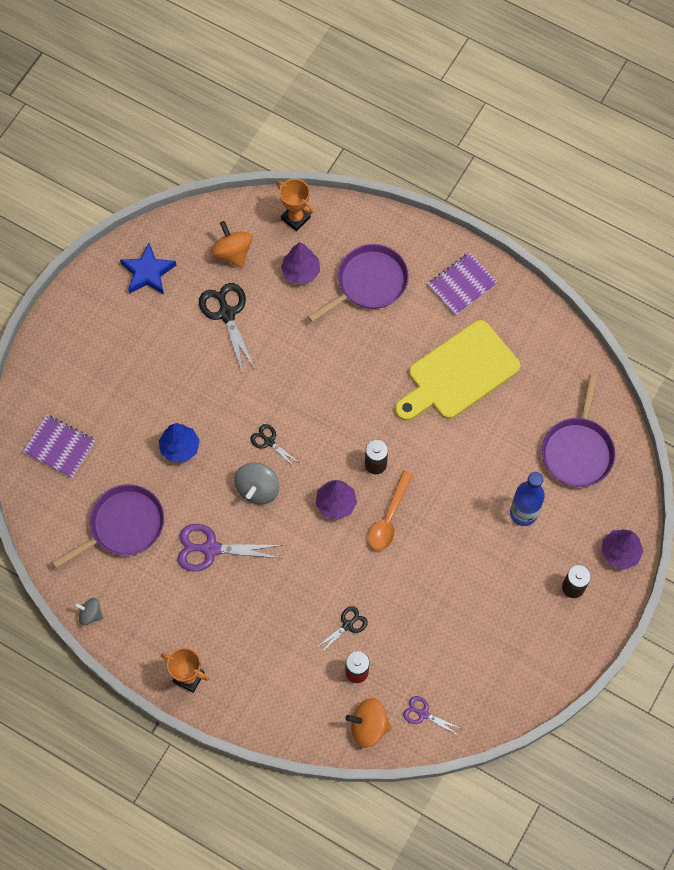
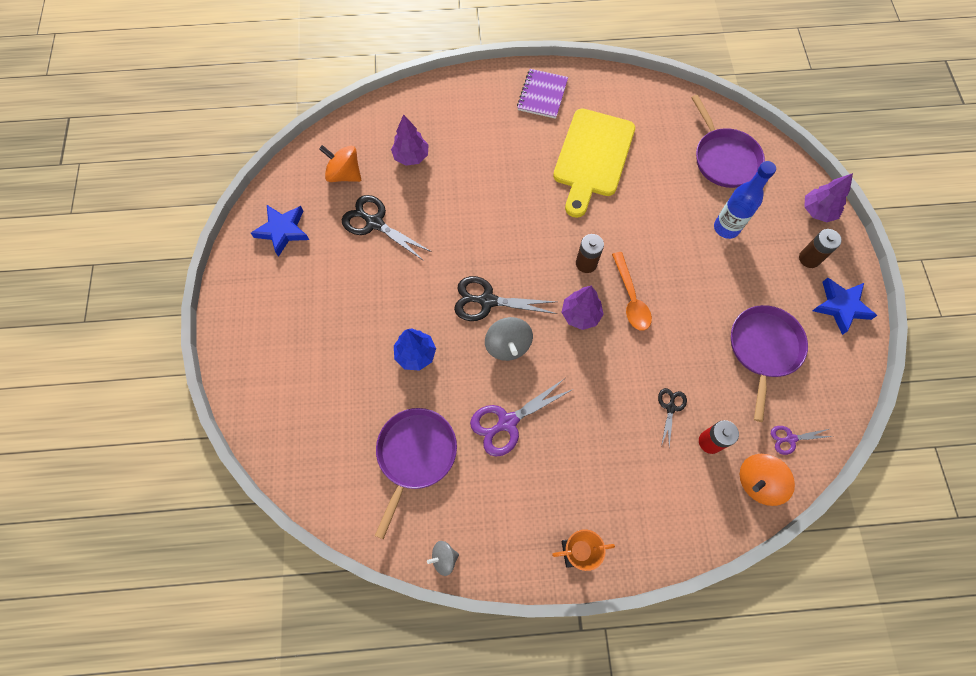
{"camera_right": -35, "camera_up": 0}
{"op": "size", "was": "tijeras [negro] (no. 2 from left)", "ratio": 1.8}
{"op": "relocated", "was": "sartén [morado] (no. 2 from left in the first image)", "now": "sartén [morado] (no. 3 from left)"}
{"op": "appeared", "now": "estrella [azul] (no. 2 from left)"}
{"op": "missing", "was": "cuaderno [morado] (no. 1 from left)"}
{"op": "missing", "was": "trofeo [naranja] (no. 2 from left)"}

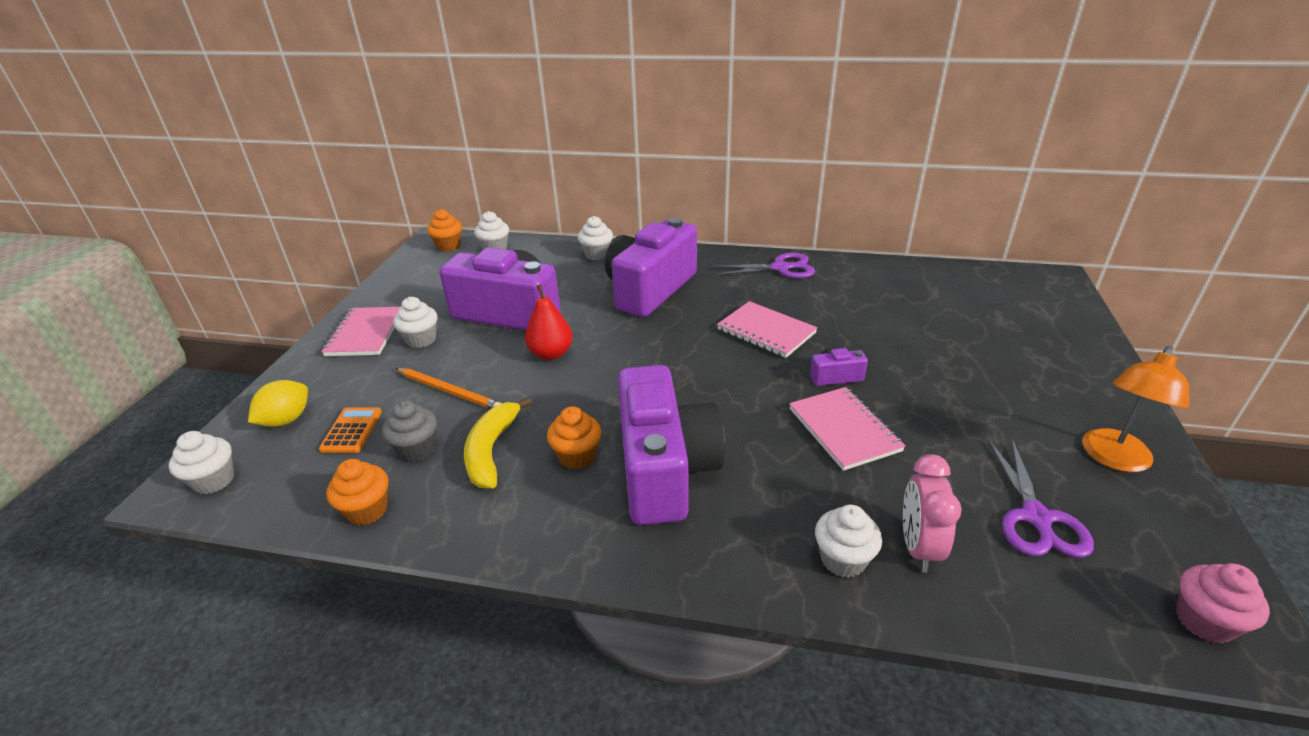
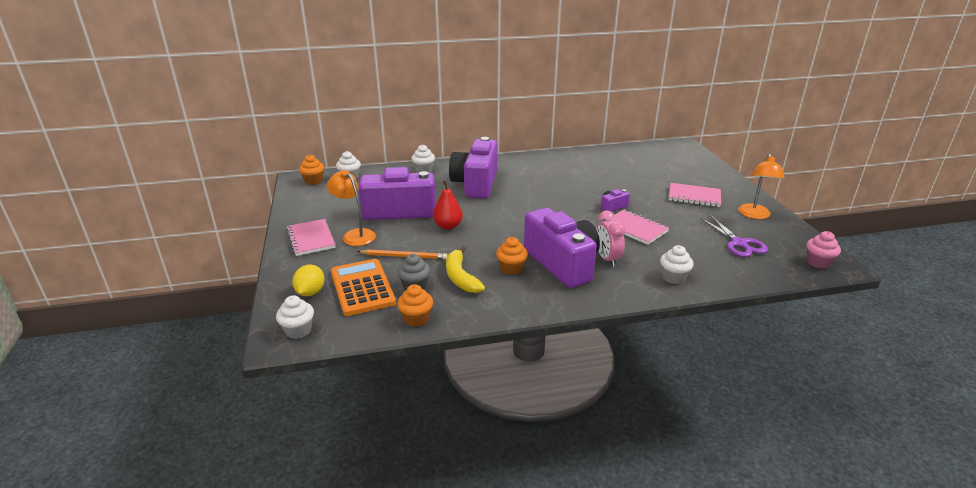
{"camera_right": -25, "camera_up": -5}
{"op": "exchanged", "was": "magdalena [blanco] (no. 2 from left)", "now": "lámpara [naranja] (no. 1 from left)"}
{"op": "size", "was": "calculadora [naranja]", "ratio": 1.93}
{"op": "relocated", "was": "despertador [rosa]"}
{"op": "relocated", "was": "cuaderno [rosa] (no. 2 from left in the first image)", "now": "cuaderno [rosa] (no. 3 from left)"}
{"op": "missing", "was": "tijeras [morado] (no. 1 from left)"}

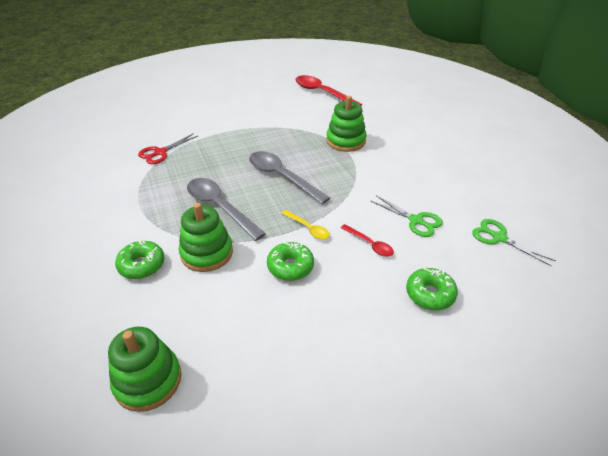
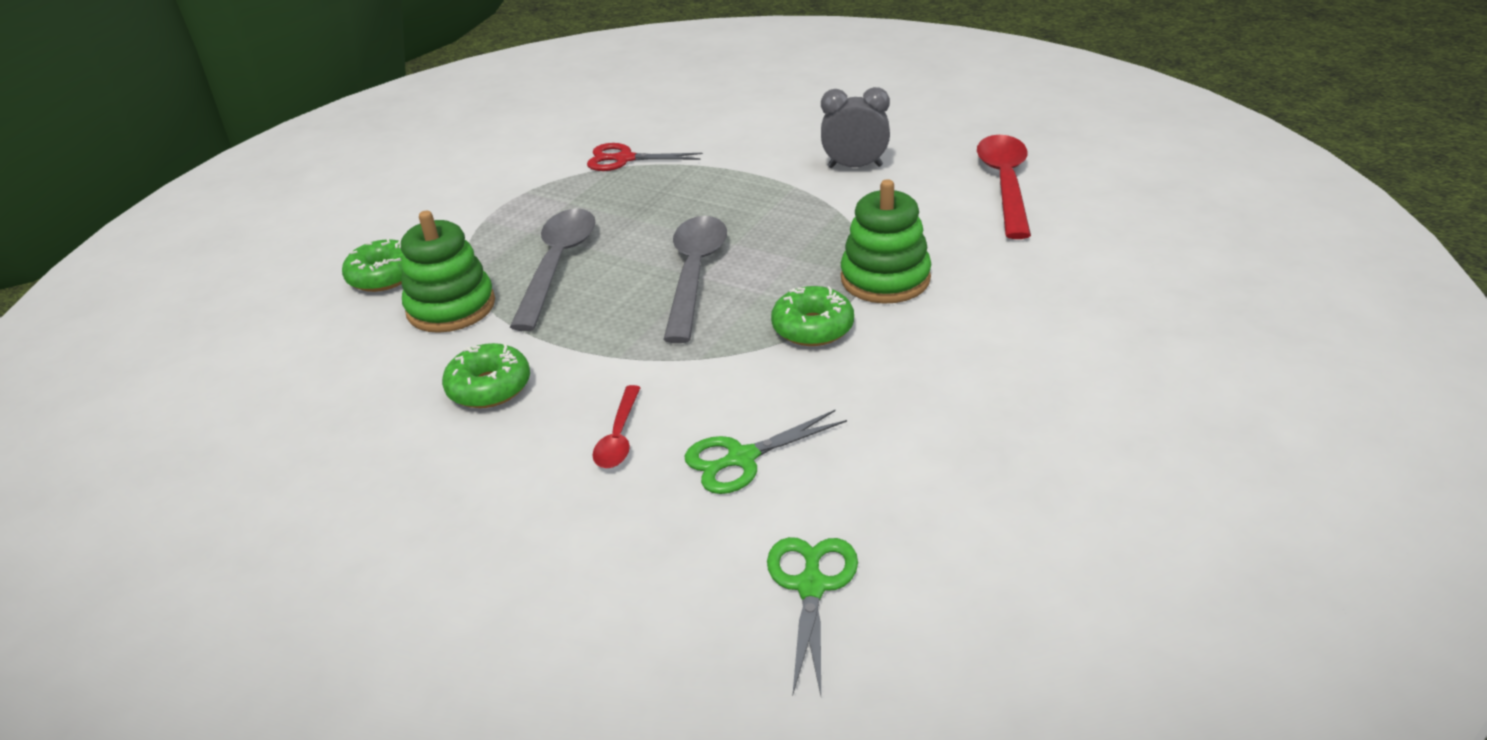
{"camera_right": 55, "camera_up": -5}
{"op": "spun", "was": "tijeras [verde] (no. 1 from left)", "clockwise": 60}
{"op": "relocated", "was": "rosquilla [verde] (no. 3 from left)"}
{"op": "appeared", "now": "despertador [gris]"}
{"op": "missing", "was": "juguete apilable [verde] (no. 1 from left)"}
{"op": "missing", "was": "cuchara [amarillo]"}

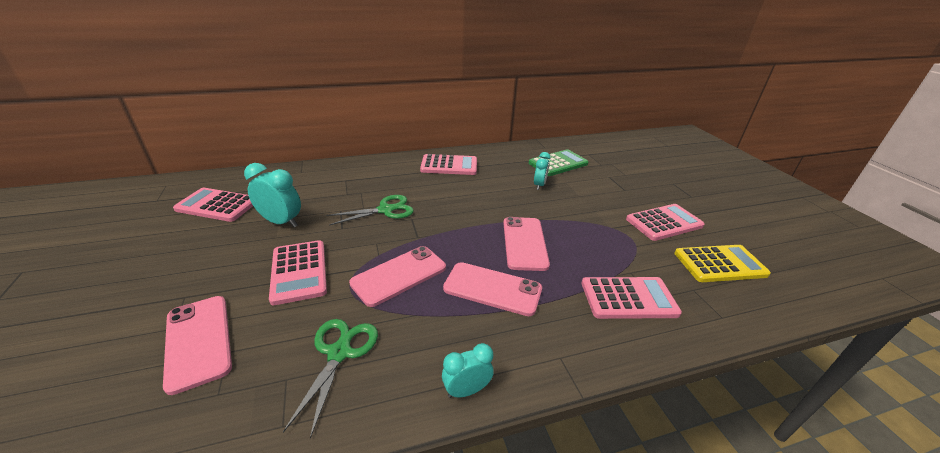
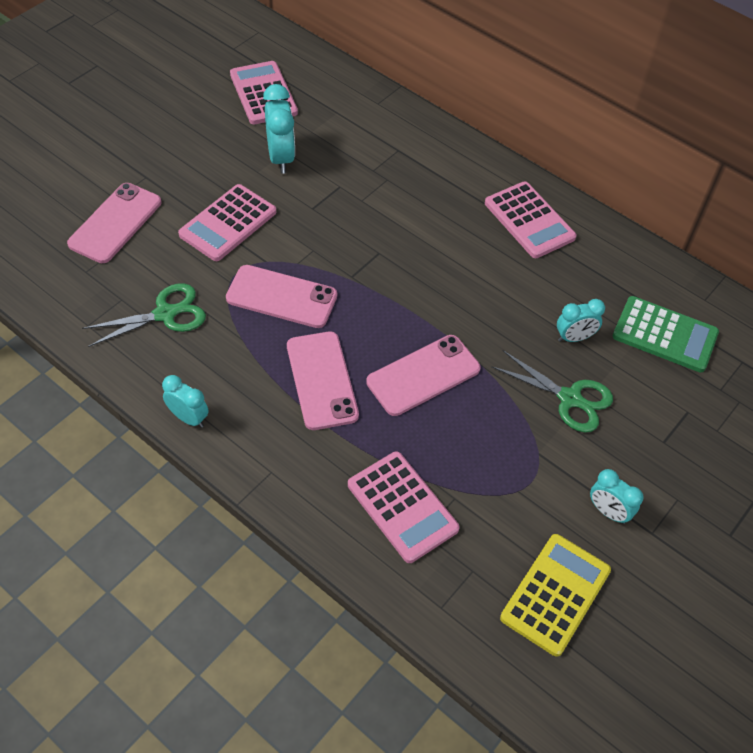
{"camera_right": 55, "camera_up": 20}
{"op": "relocated", "was": "tijeras [verde] (no. 2 from left)"}
{"op": "spun", "was": "calculadora [amarillo]", "clockwise": -105}
{"op": "exchanged", "was": "calculadora [rosa] (no. 5 from left)", "now": "despertador [turquesa] (no. 4 from left)"}

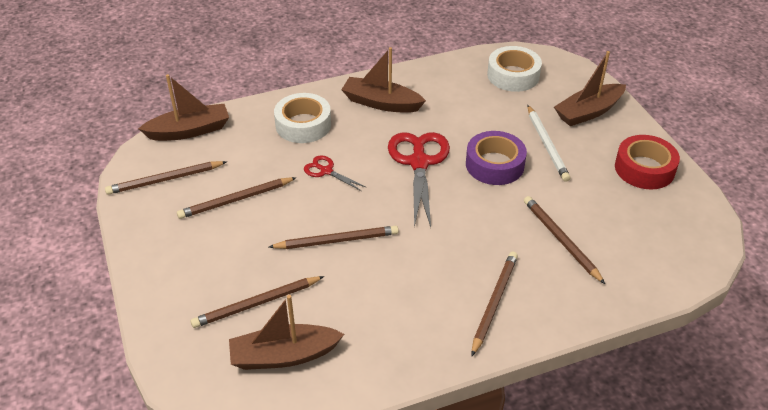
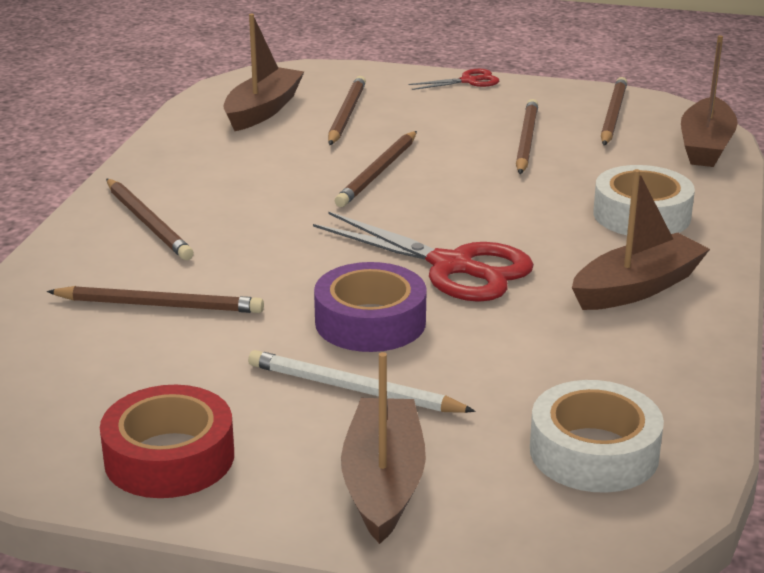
{"camera_right": 125, "camera_up": -15}
{"op": "relocated", "was": "tijeras [rojo] (no. 1 from left in the first image)", "now": "tijeras [rojo] (no. 2 from left)"}

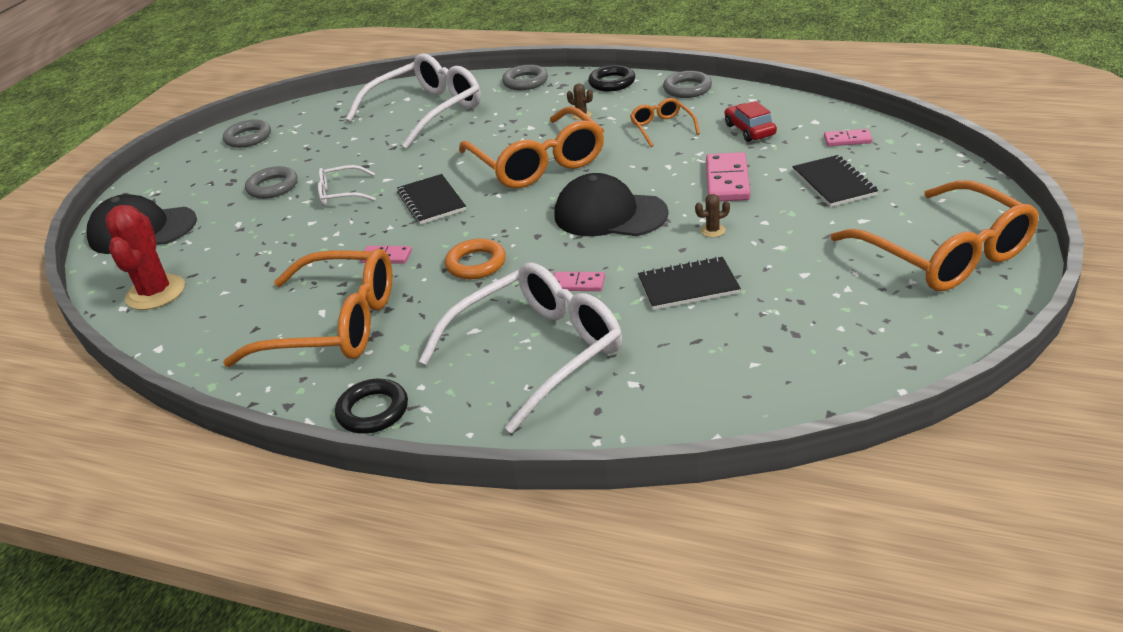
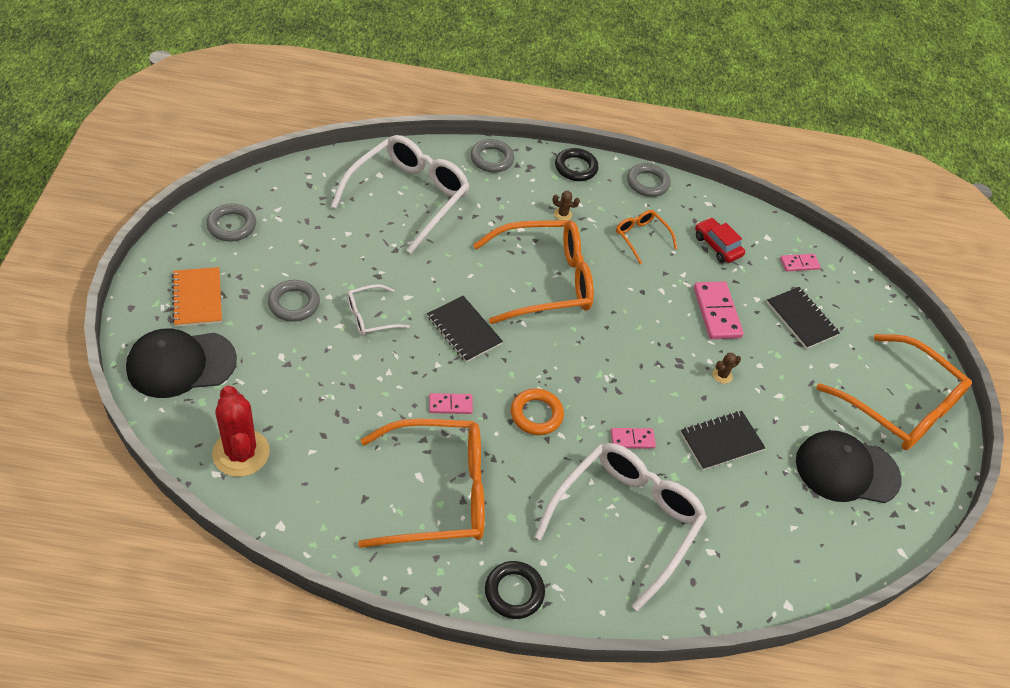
{"camera_right": -25, "camera_up": 15}
{"op": "appeared", "now": "cuaderno [naranja]"}
{"op": "spun", "was": "gafas [naranja] (no. 2 from left)", "clockwise": -60}
{"op": "relocated", "was": "gorra [negro] (no. 2 from left)"}

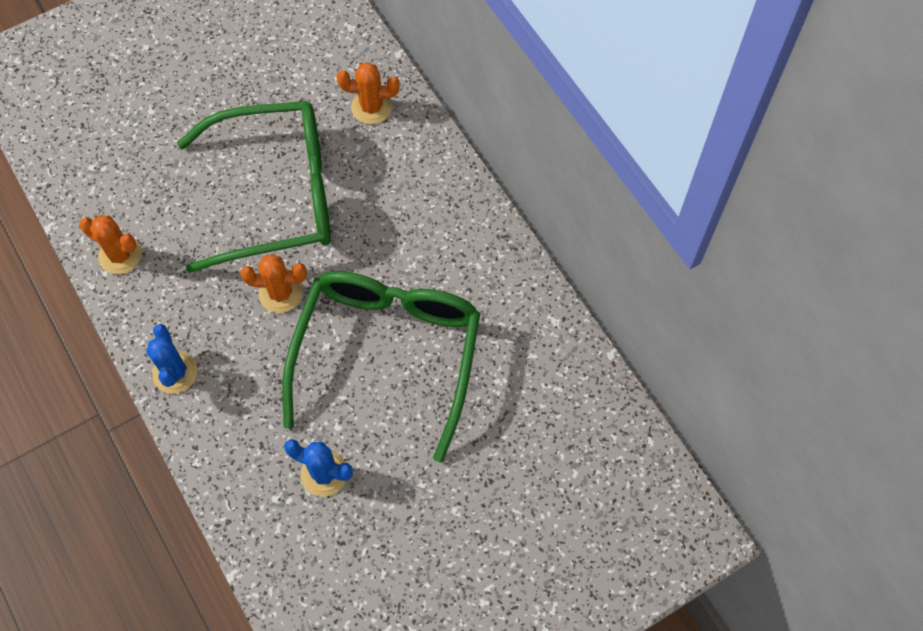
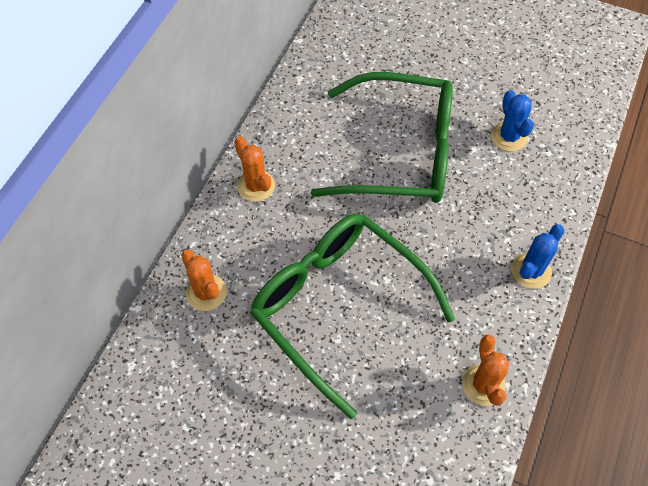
{"camera_right": -125, "camera_up": -5}
{"op": "relocated", "was": "cactus [naranja] (no. 2 from left)"}
{"op": "spun", "was": "gafas [verde] (no. 2 from left)", "clockwise": -150}

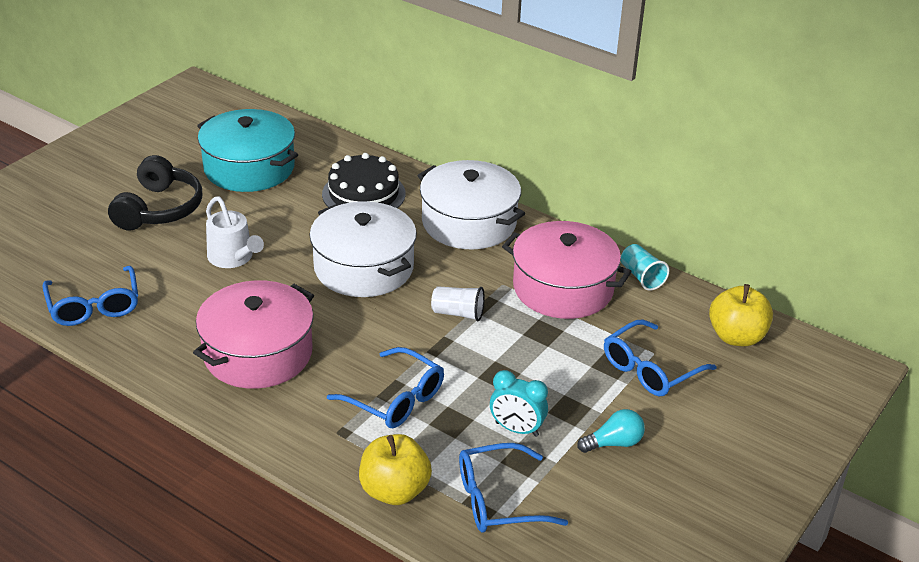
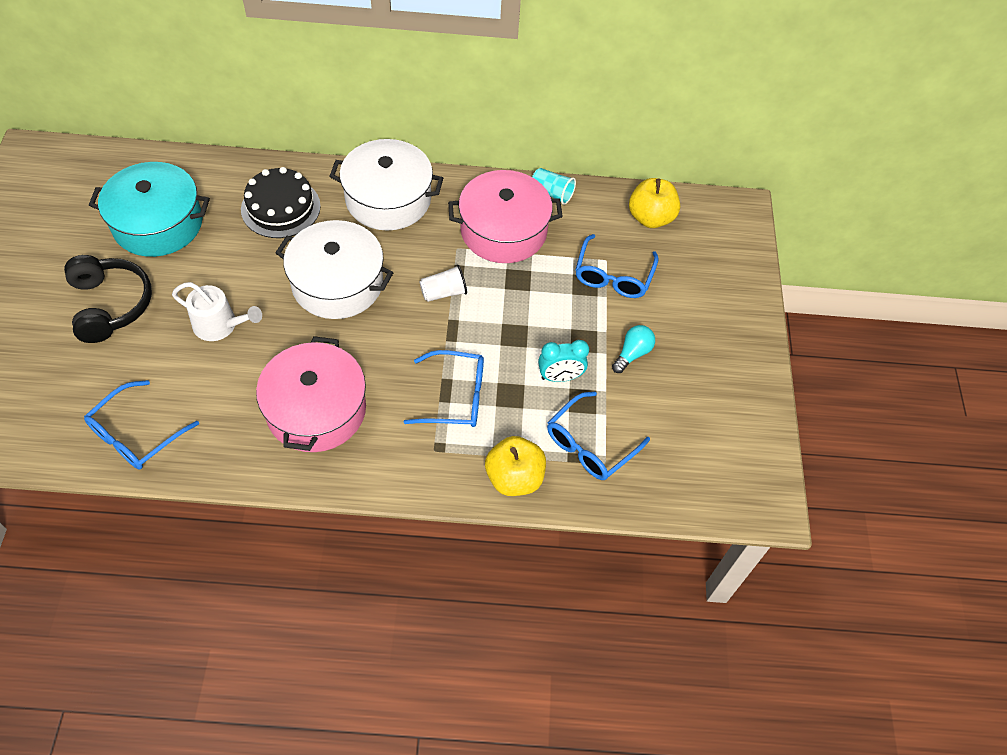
{"camera_right": -35, "camera_up": 20}
{"op": "spun", "was": "gafas [azul] (no. 1 from left)", "clockwise": 90}

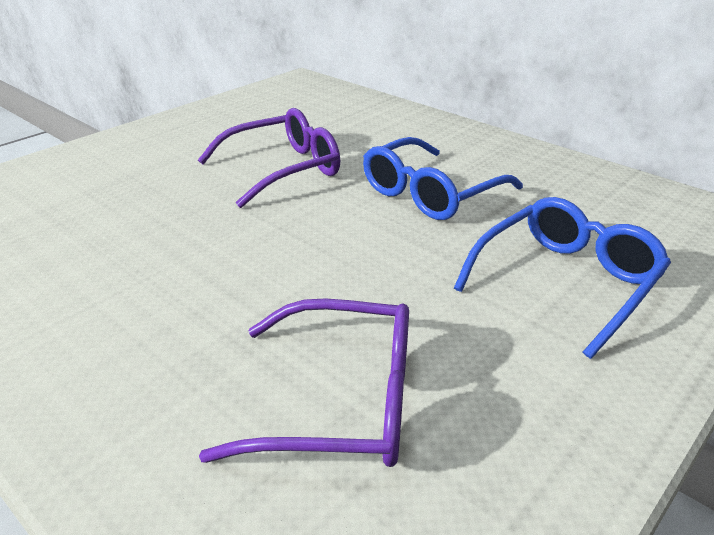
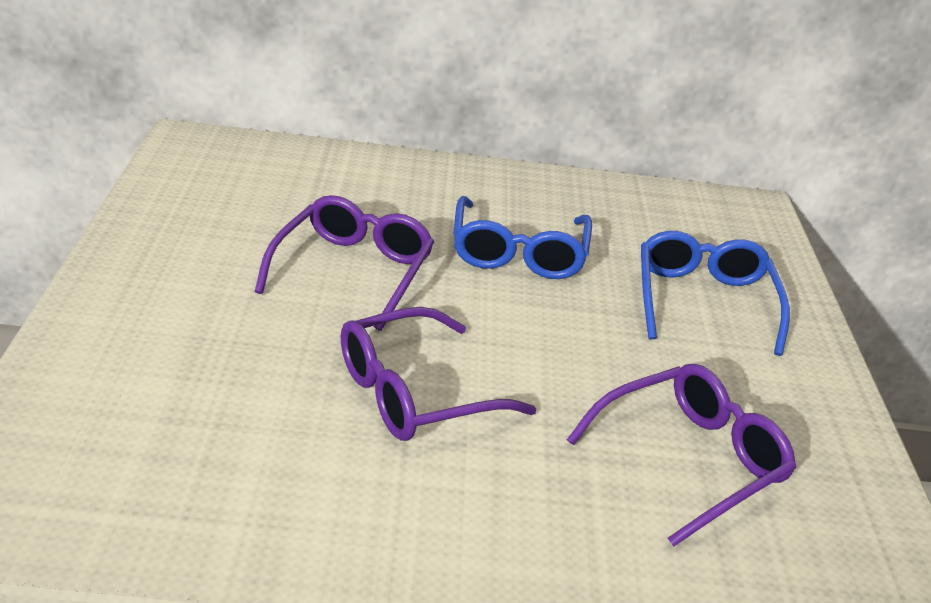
{"camera_right": -45, "camera_up": 0}
{"op": "appeared", "now": "gafas [morado] (no. 2 from left)"}

